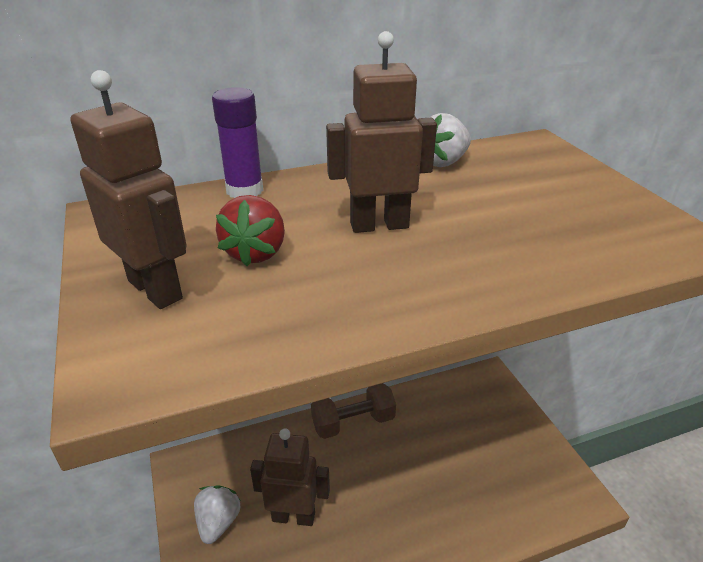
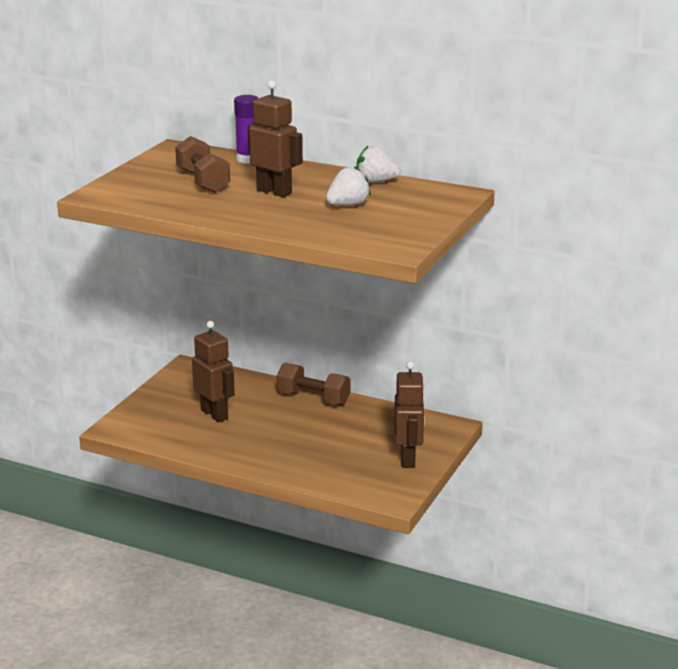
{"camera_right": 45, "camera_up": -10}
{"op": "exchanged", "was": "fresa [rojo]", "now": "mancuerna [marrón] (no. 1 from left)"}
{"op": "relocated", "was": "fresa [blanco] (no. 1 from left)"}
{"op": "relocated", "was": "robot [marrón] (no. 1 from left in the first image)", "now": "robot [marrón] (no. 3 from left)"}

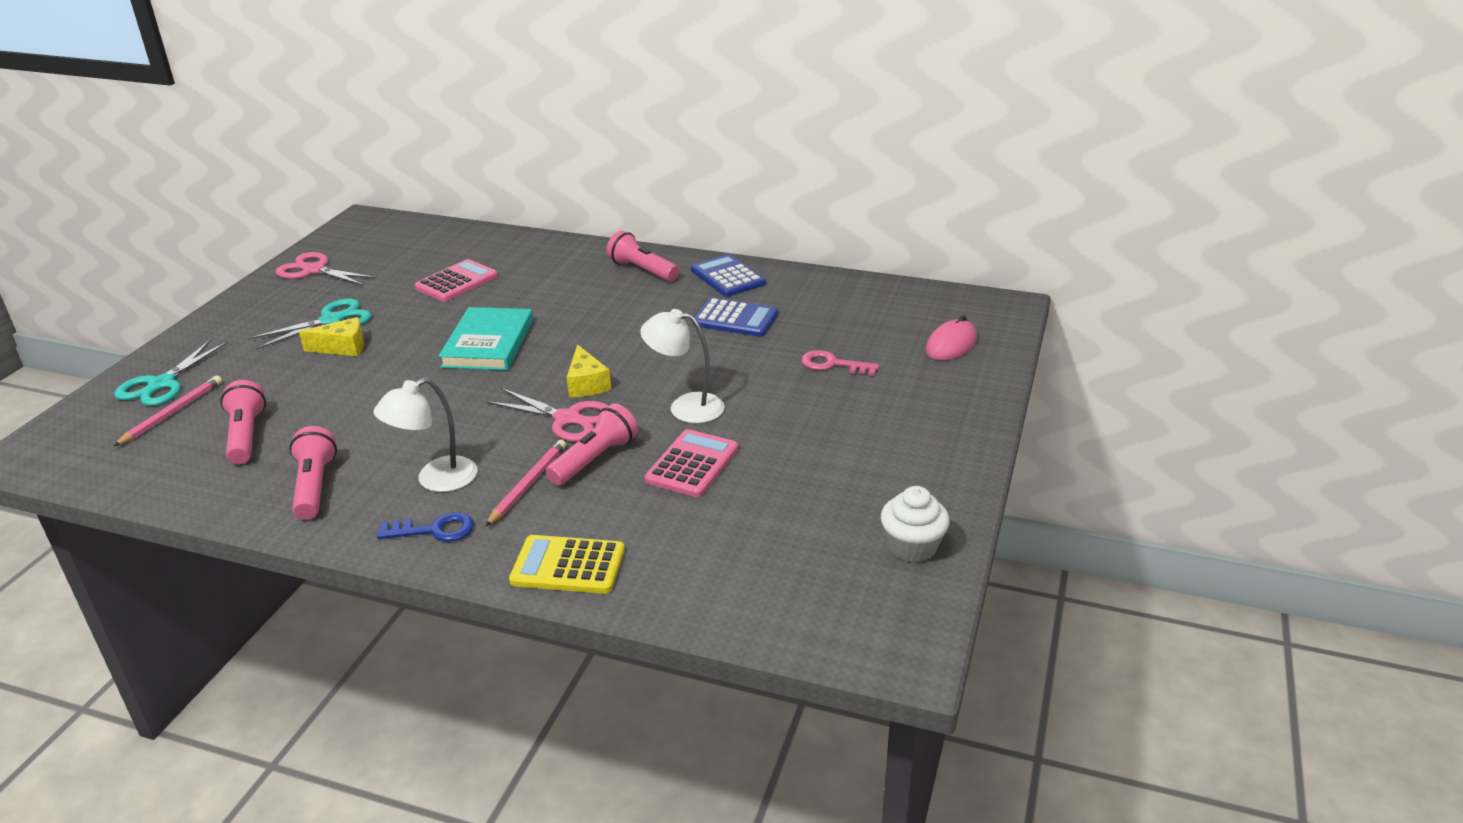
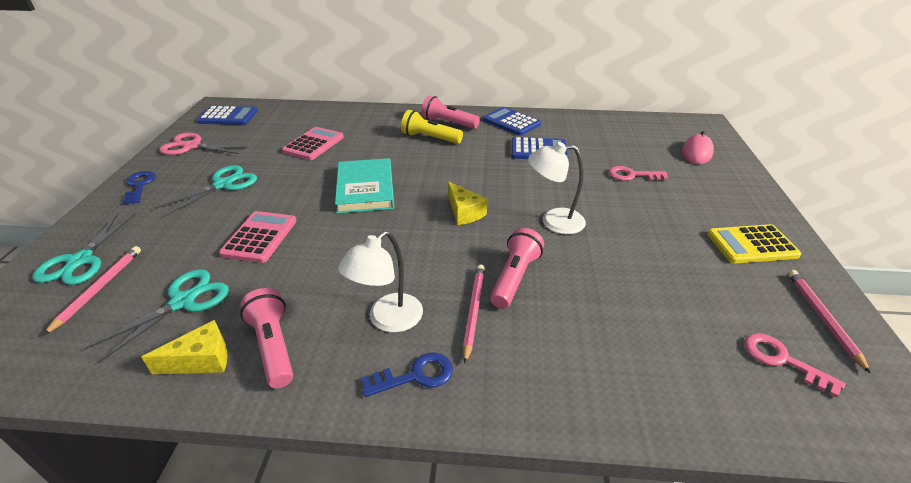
{"camera_right": -15, "camera_up": 5}
{"op": "exchanged", "was": "lámpara de mano [rosa] (no. 1 from left)", "now": "tijeras [turquesa] (no. 2 from left)"}
{"op": "appeared", "now": "llave [azul] (no. 1 from left)"}
{"op": "relocated", "was": "queso [amarillo] (no. 1 from left)"}
{"op": "appeared", "now": "calculadora [azul] (no. 1 from left)"}
{"op": "relocated", "was": "calculadora [rosa] (no. 2 from left in the first image)", "now": "calculadora [rosa] (no. 1 from left)"}
{"op": "appeared", "now": "lámpara de mano [amarillo]"}
{"op": "relocated", "was": "calculadora [amarillo]"}
{"op": "appeared", "now": "llave [rosa] (no. 2 from left)"}
{"op": "exchanged", "was": "magdalena [blanco]", "now": "lápiz [rosa] (no. 3 from left)"}
{"op": "missing", "was": "tijeras [rosa] (no. 2 from left)"}

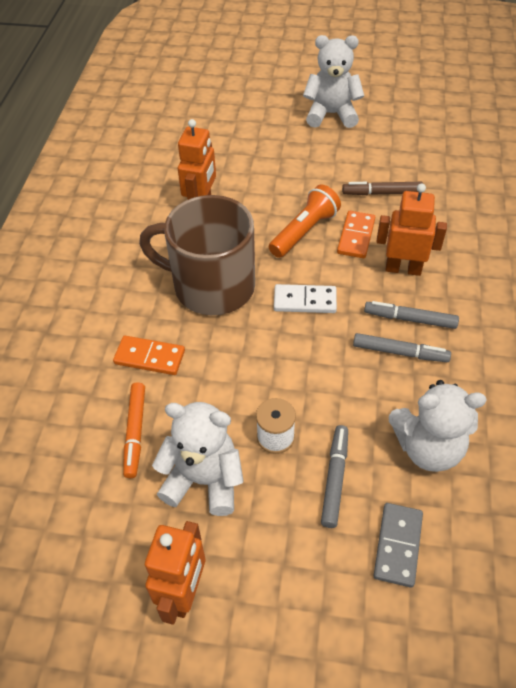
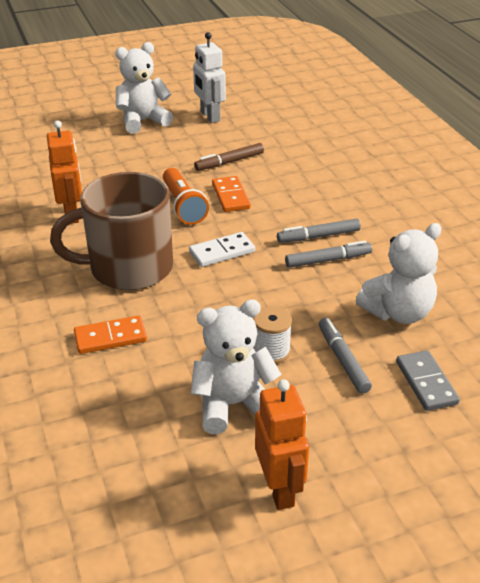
{"camera_right": -30, "camera_up": -15}
{"op": "spun", "was": "lámpara de mano [naranja]", "clockwise": 150}
{"op": "appeared", "now": "robot [blanco]"}
{"op": "missing", "was": "rotulador [naranja]"}
{"op": "missing", "was": "robot [naranja] (no. 3 from left)"}

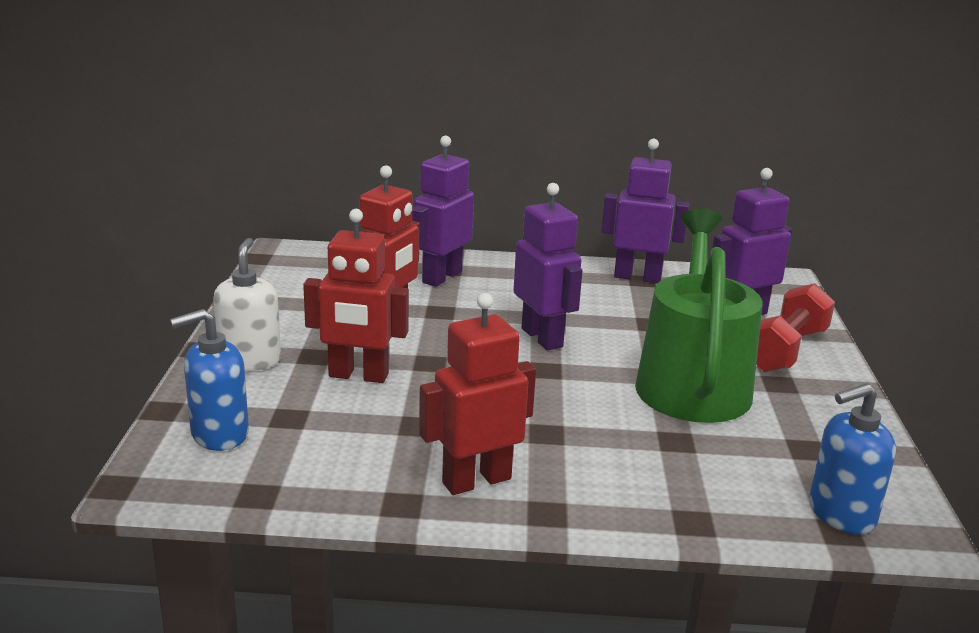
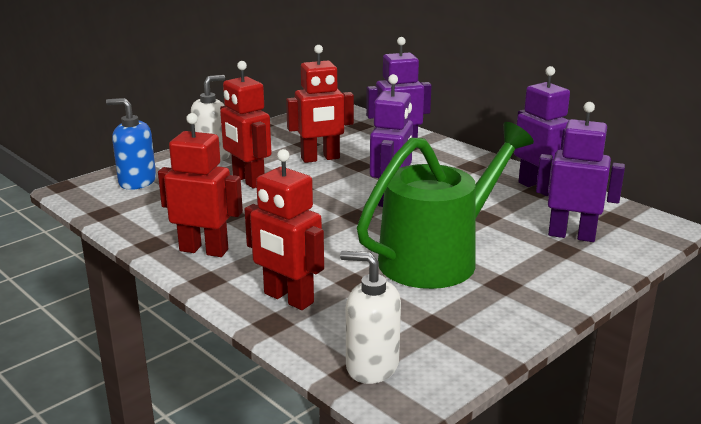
{"camera_right": 45, "camera_up": 0}
{"op": "appeared", "now": "robot [rojo] (no. 3 from left)"}
{"op": "colour", "was": "dispensador de jabón [azul] (no. 2 from left)", "now": "dispensador de jabón [blanco] (no. 2 from left)"}
{"op": "missing", "was": "mancuerna [rojo]"}

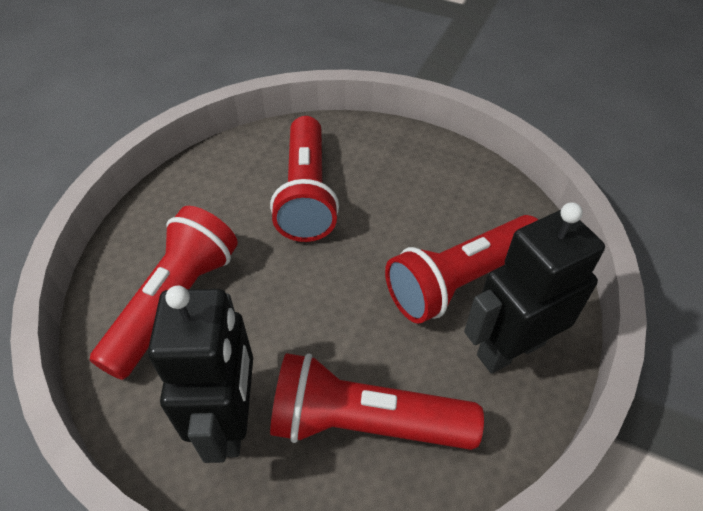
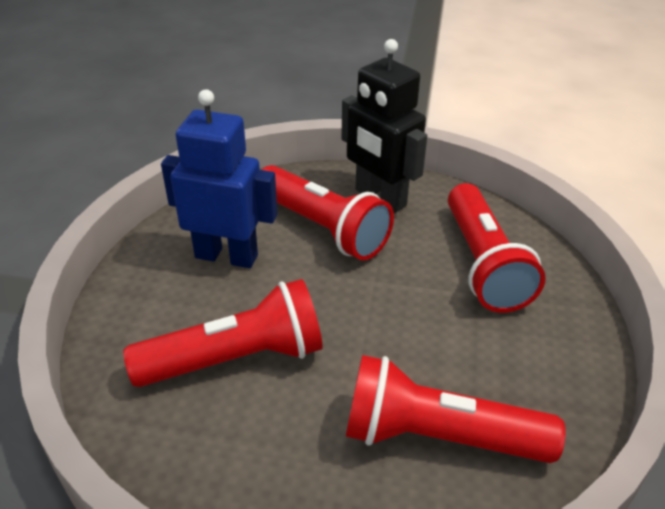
{"camera_right": -105, "camera_up": -10}
{"op": "appeared", "now": "robot [azul]"}
{"op": "missing", "was": "robot [negro] (no. 1 from left)"}

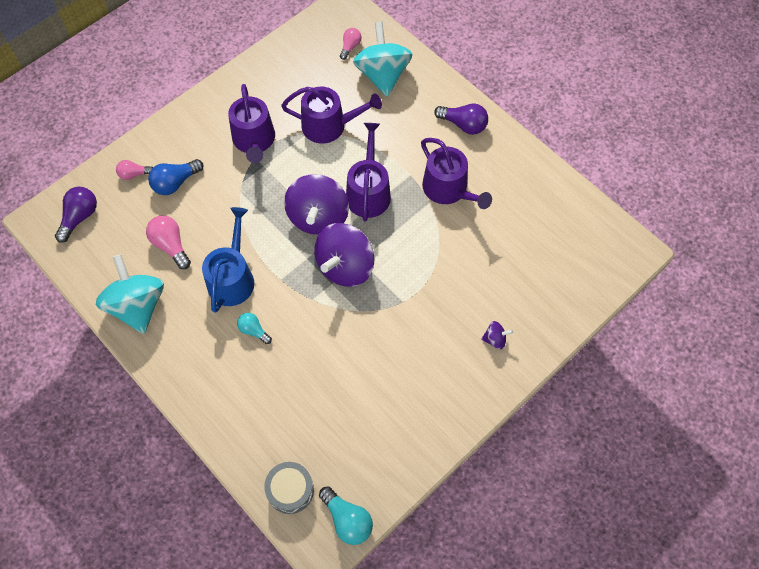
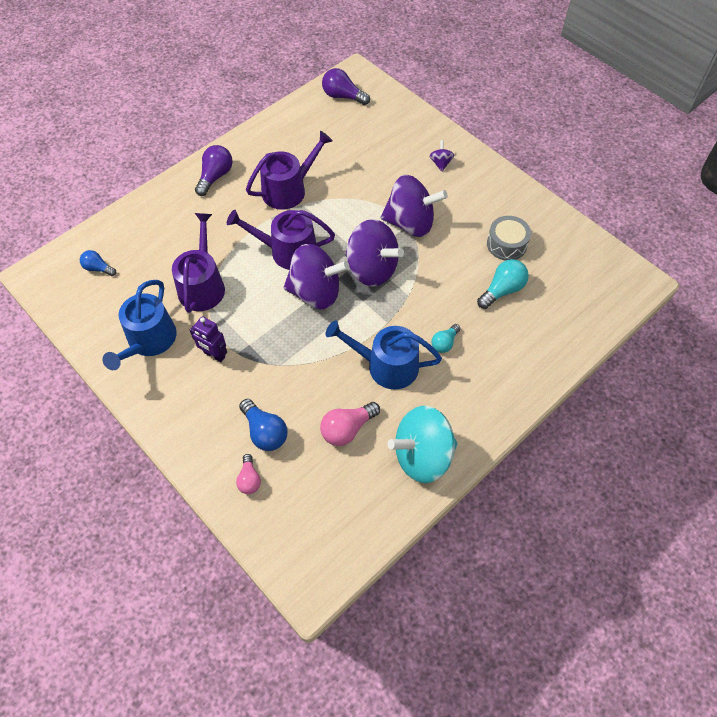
{"camera_right": -90, "camera_up": -5}
{"op": "colour", "was": "bombilla [rosa] (no. 3 from left)", "now": "bombilla [azul] (no. 1 from left)"}
{"op": "appeared", "now": "regadera [azul] (no. 1 from left)"}
{"op": "exchanged", "was": "regadera [morado] (no. 1 from left)", "now": "robot [morado]"}
{"op": "relocated", "was": "bombilla [morado] (no. 1 from left in the first image)", "now": "bombilla [morado] (no. 2 from left)"}
{"op": "appeared", "now": "peonza [morado] (no. 3 from left)"}
{"op": "relocated", "was": "bombilla [turquesa] (no. 2 from left)"}
{"op": "relocated", "was": "tambor [gris]"}
{"op": "missing", "was": "peonza [turquesa] (no. 2 from left)"}

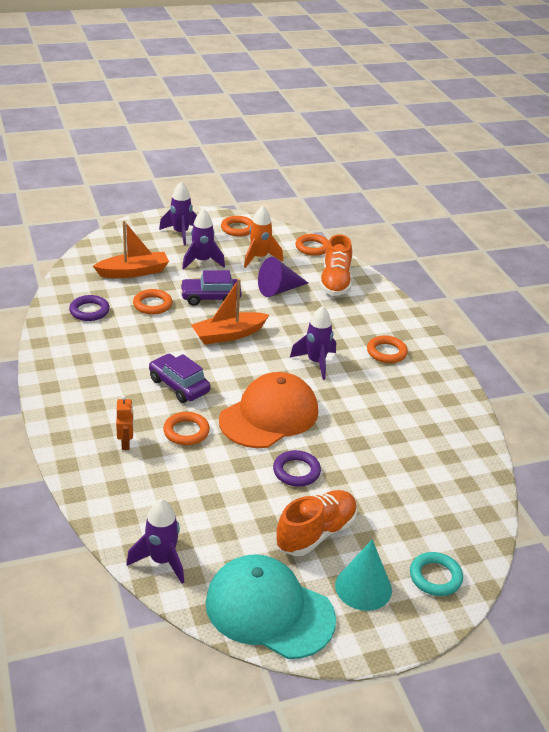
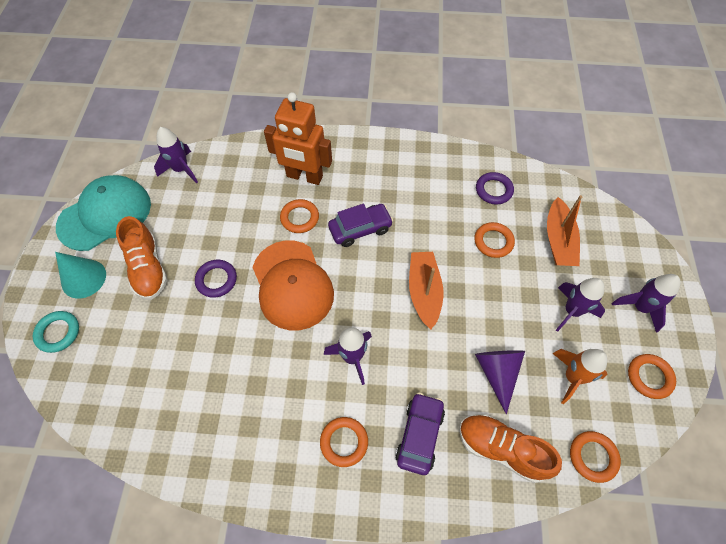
{"camera_right": 115, "camera_up": 25}
{"op": "size", "was": "robot [naranja]", "ratio": 2.21}
{"op": "relocated", "was": "coche [morado] (no. 2 from left)"}

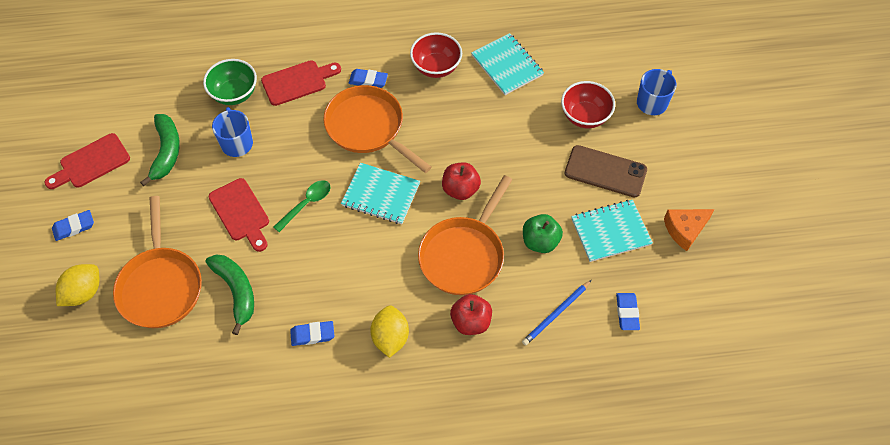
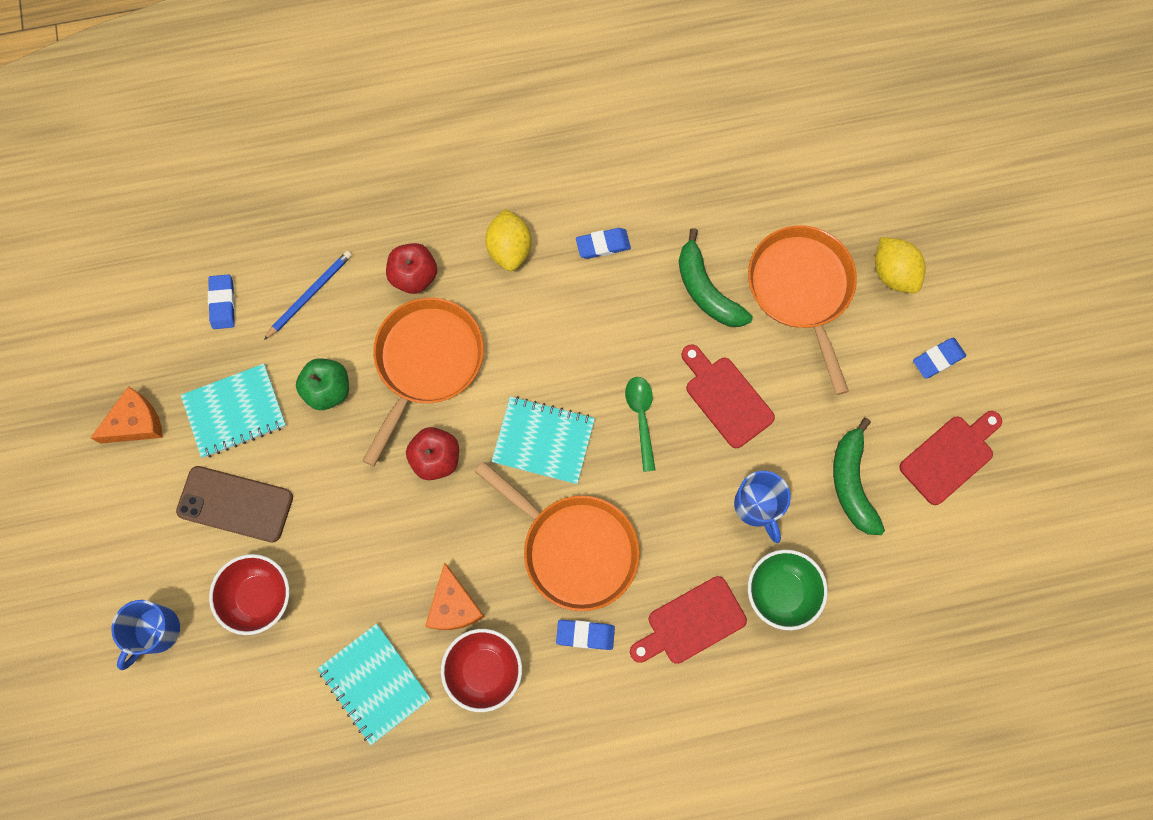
{"camera_right": 175, "camera_up": 15}
{"op": "appeared", "now": "queso [naranja] (no. 2 from left)"}
{"op": "spun", "was": "cuchara [verde]", "clockwise": 135}
{"op": "spun", "was": "limón [amarillo] (no. 1 from left in the first image)", "clockwise": -60}

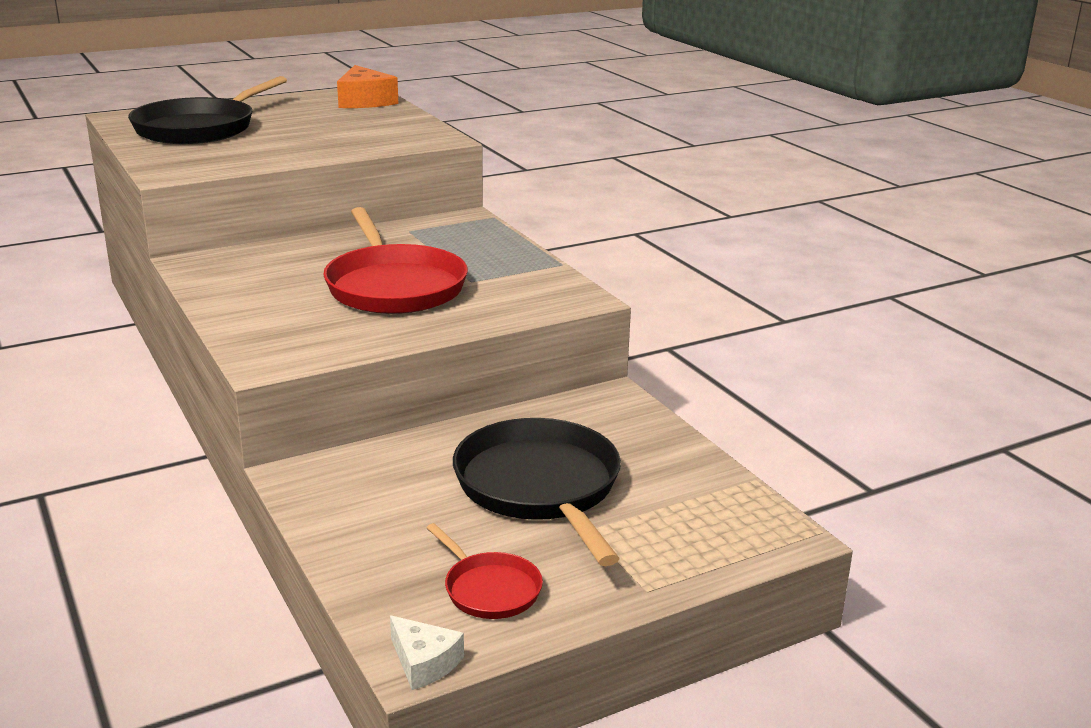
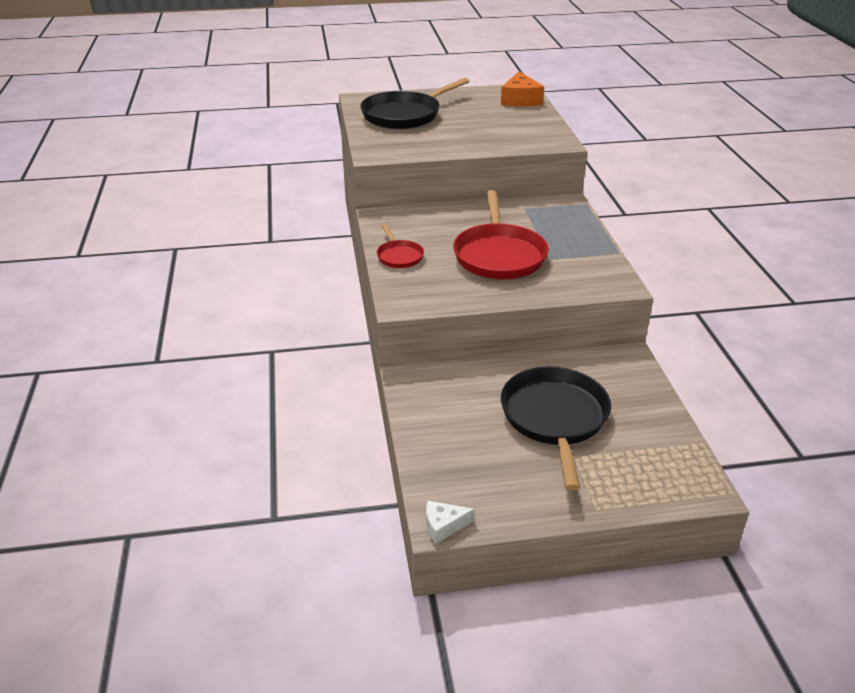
{"camera_right": 20, "camera_up": 10}
{"op": "relocated", "was": "sartén [rojo] (no. 2 from left in the first image)", "now": "sartén [rojo] (no. 1 from left)"}
{"op": "spun", "was": "queso [blanco]", "clockwise": 105}

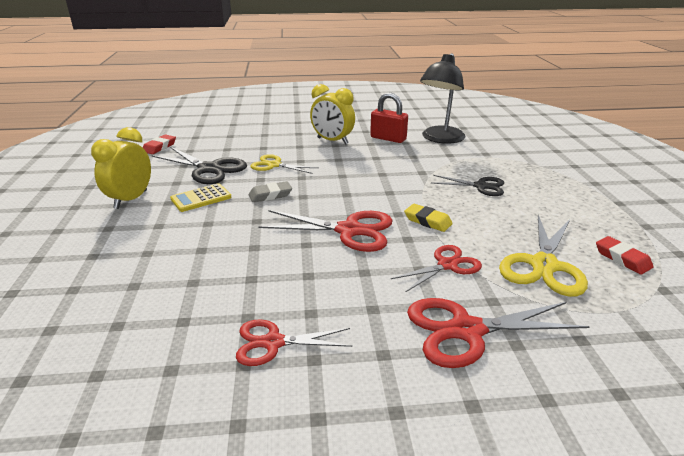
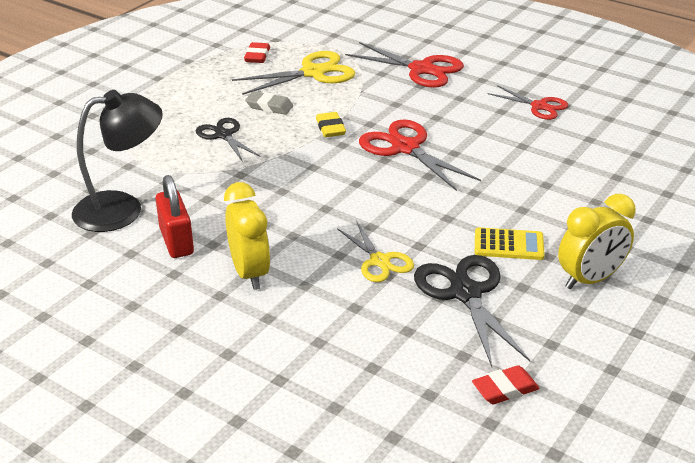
{"camera_right": -140, "camera_up": 5}
{"op": "relocated", "was": "goma de borrar [gris]"}
{"op": "missing", "was": "tijeras [rojo] (no. 3 from left)"}

